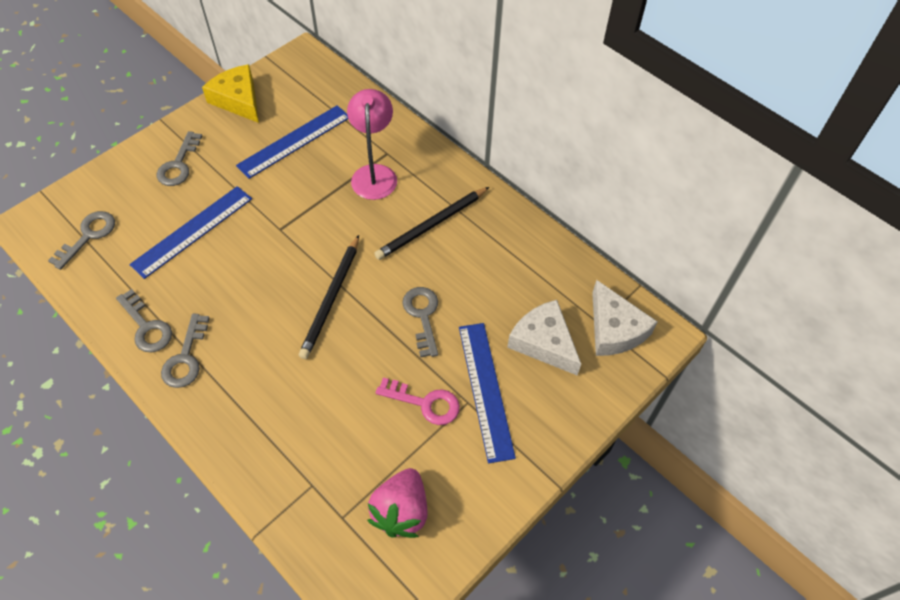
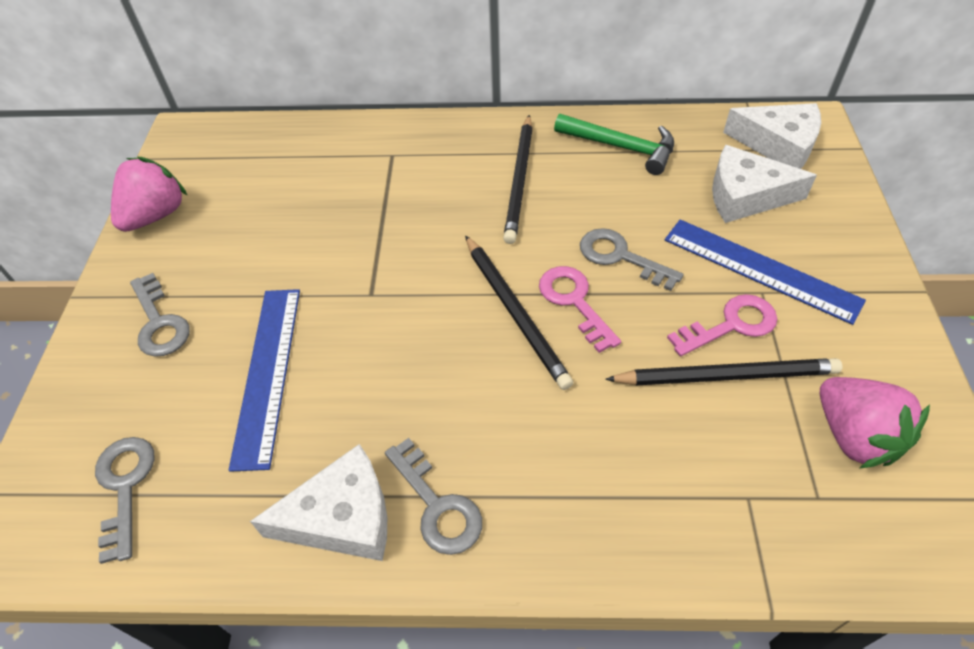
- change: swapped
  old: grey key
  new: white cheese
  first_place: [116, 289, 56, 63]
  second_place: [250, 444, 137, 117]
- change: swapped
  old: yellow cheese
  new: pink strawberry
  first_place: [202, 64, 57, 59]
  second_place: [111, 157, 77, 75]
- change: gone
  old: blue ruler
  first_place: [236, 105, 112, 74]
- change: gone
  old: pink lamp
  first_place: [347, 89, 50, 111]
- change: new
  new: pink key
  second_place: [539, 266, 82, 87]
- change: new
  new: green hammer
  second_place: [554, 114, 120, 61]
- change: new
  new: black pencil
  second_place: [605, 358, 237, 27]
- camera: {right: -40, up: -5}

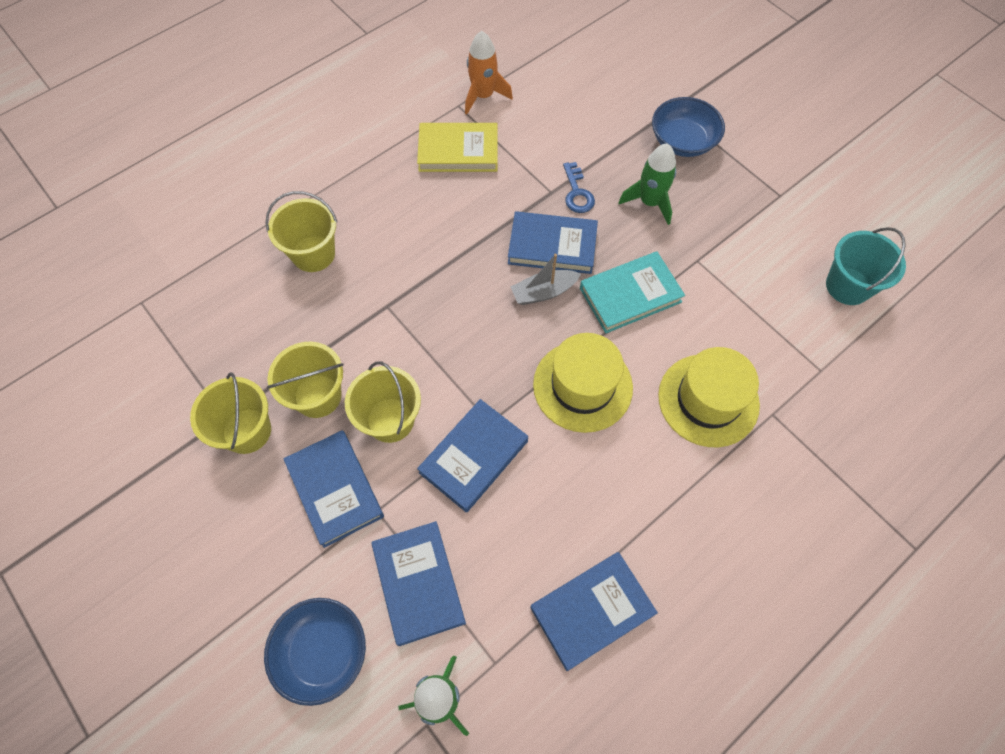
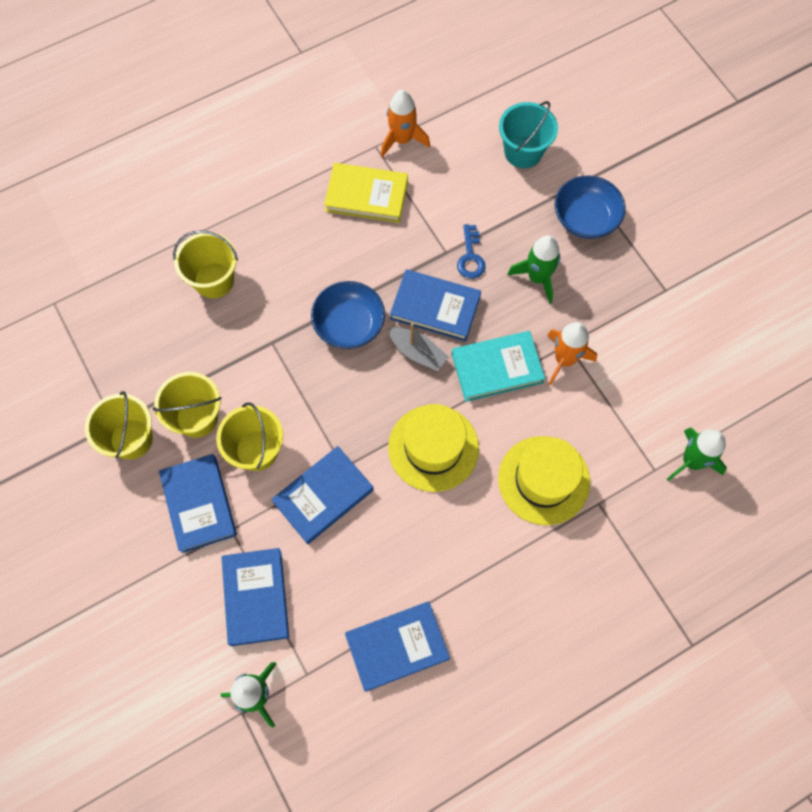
- change: shifted
  old: blue bowl
  first_place: [264, 598, 102, 108]
  second_place: [311, 281, 74, 68]
- change: rotated
  old: grey boat
  first_place: [511, 254, 70, 51]
  second_place: [388, 323, 61, 48]
  degrees: -135
- change: shifted
  old: turquoise bucket
  first_place: [826, 227, 80, 78]
  second_place: [499, 101, 59, 67]
- change: new
  new: orange rocket
  second_place: [548, 322, 49, 63]
- change: new
  new: green rocket
  second_place: [667, 428, 60, 53]
- camera: {right: 10, up: 5}

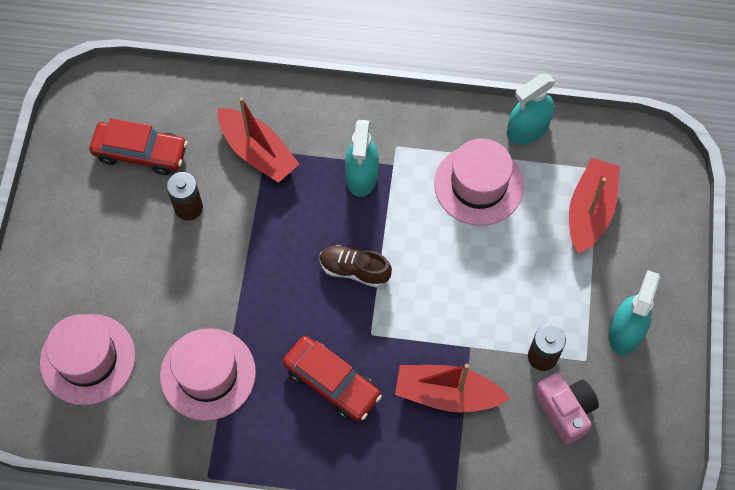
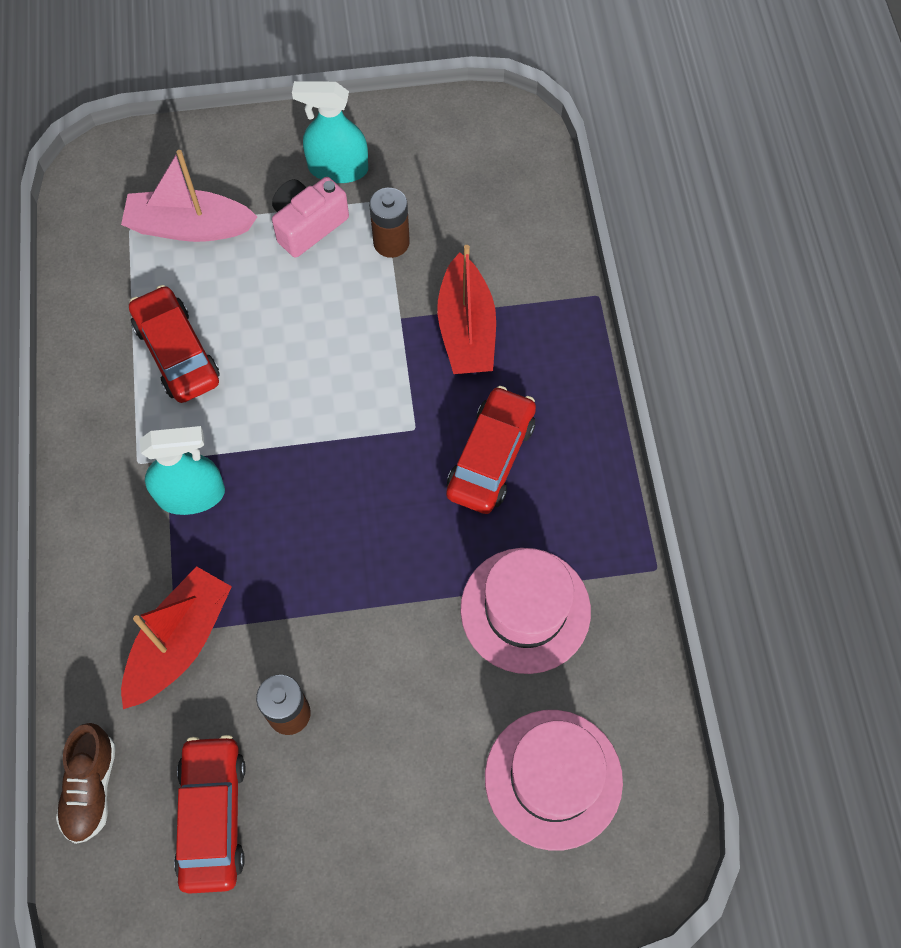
- change: shifted
  old: brown shoe
  first_place: [320, 245, 72, 43]
  second_place: [56, 723, 60, 121]
- change: swapped
  old: pink hat
  new: red car
  first_place: [434, 138, 90, 88]
  second_place: [129, 285, 91, 118]
- change: gone
  old: turquoise spray bottle
  first_place: [507, 74, 48, 71]
- change: shifted
  old: pink camera
  first_place: [534, 373, 65, 72]
  second_place: [272, 177, 77, 81]
- change: repainted
  old: red boat
  new: pink boat
  first_place: [569, 158, 51, 96]
  second_place: [121, 150, 136, 92]
- camera: {right: -105, up: 0}

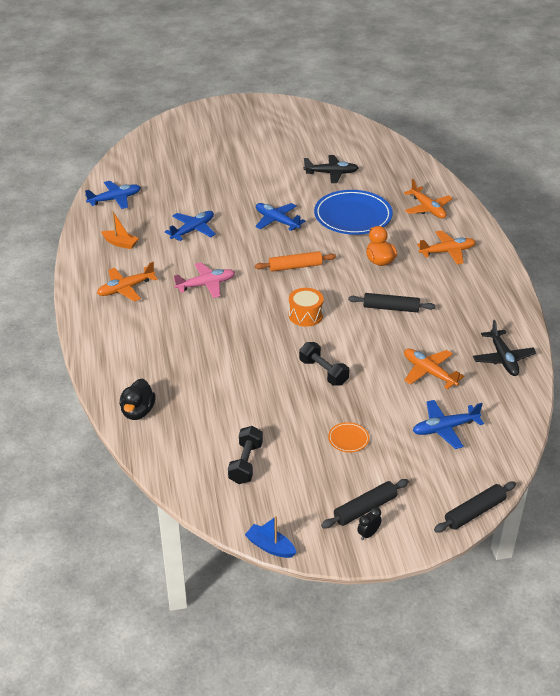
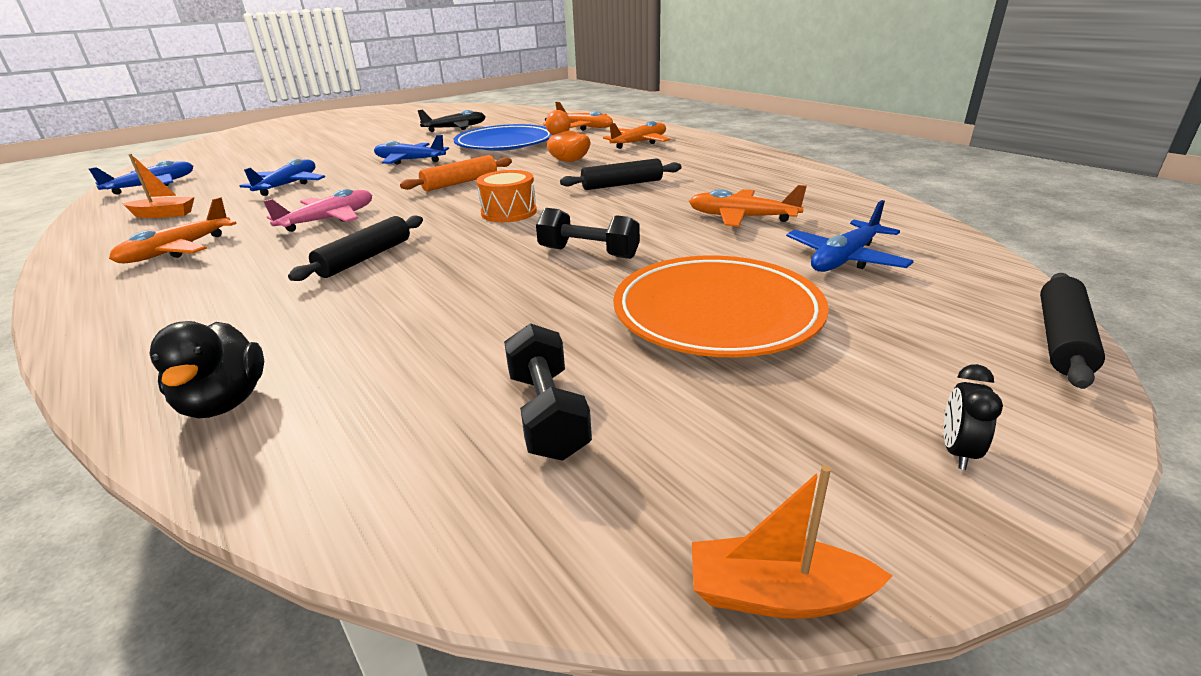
- change: repainted
  old: blue boat
  new: orange boat
  first_place: [245, 516, 52, 42]
  second_place: [692, 465, 201, 154]
- change: shifted
  old: black rolling pin
  first_place: [321, 479, 88, 49]
  second_place: [288, 215, 135, 66]
- change: scaled
  old: orange plate
  first_place: [328, 422, 41, 31]
  second_place: [613, 256, 216, 102]
  factor: 2.43
- change: gone
  old: black plane
  first_place: [473, 320, 63, 56]
- camera: {right: -25, up: -10}

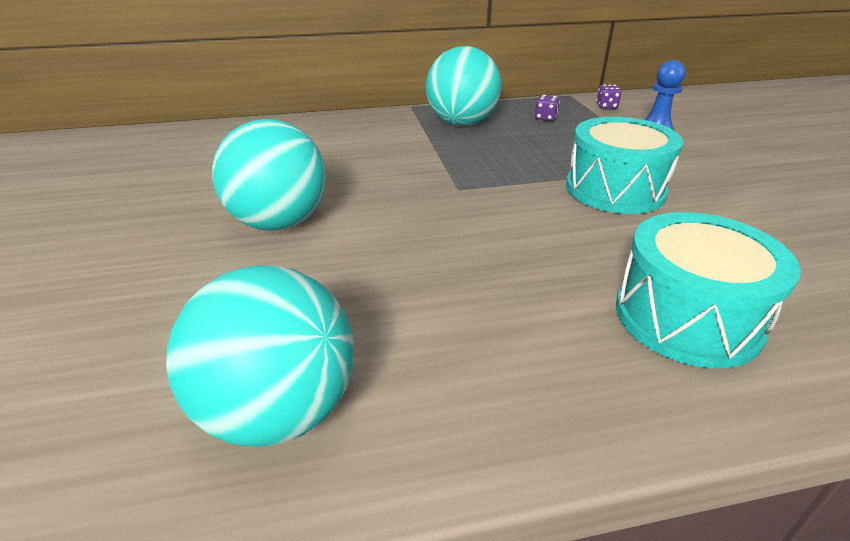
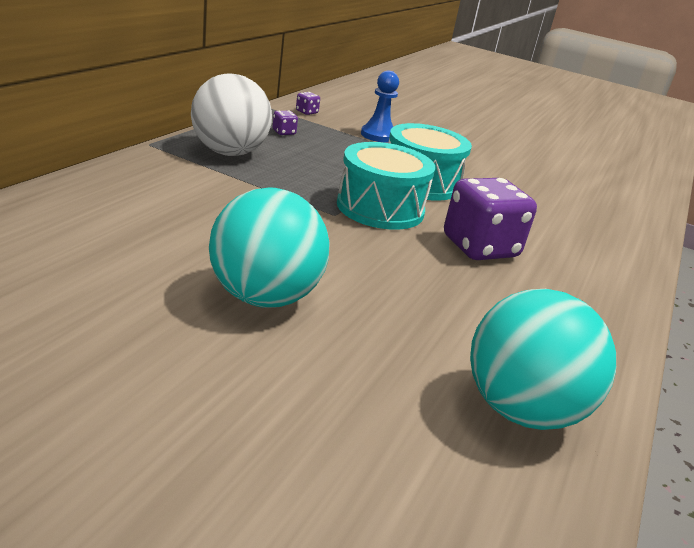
- change: repainted
  old: turquoise ball
  new: white ball
  first_place: [426, 46, 76, 80]
  second_place: [191, 73, 81, 83]
- change: shifted
  old: turquoise drum
  first_place: [616, 212, 185, 156]
  second_place: [337, 142, 98, 88]
- change: new
  new: purple dice
  second_place: [444, 178, 93, 82]
- camera: {right: -55, up: -5}

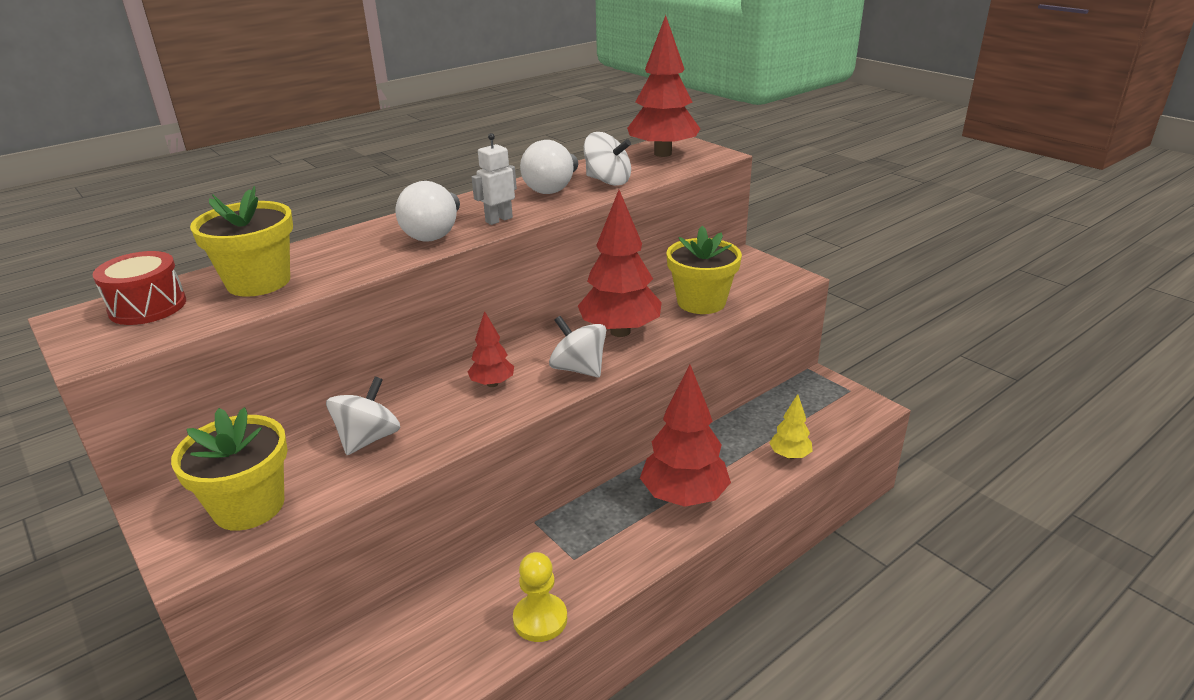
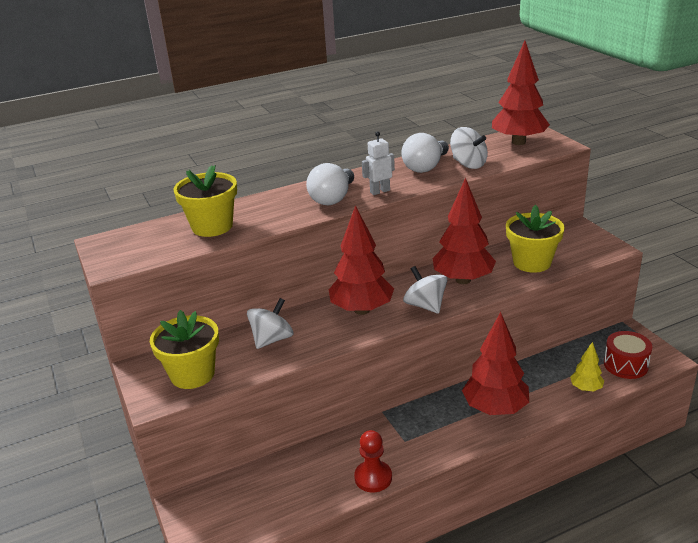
- change: shifted
  old: red drum
  first_place: [93, 251, 93, 74]
  second_place: [604, 331, 48, 48]
- change: scaled
  old: red tree
  first_place: [468, 311, 46, 76]
  second_place: [329, 205, 65, 110]
  factor: 1.97
- change: repainted
  old: yellow pawn
  new: red pawn
  first_place: [513, 552, 54, 90]
  second_place: [354, 430, 38, 62]
- camera: {right: 15, up: 0}

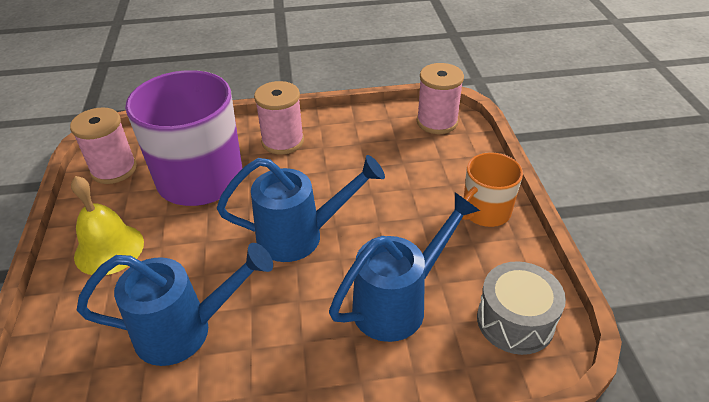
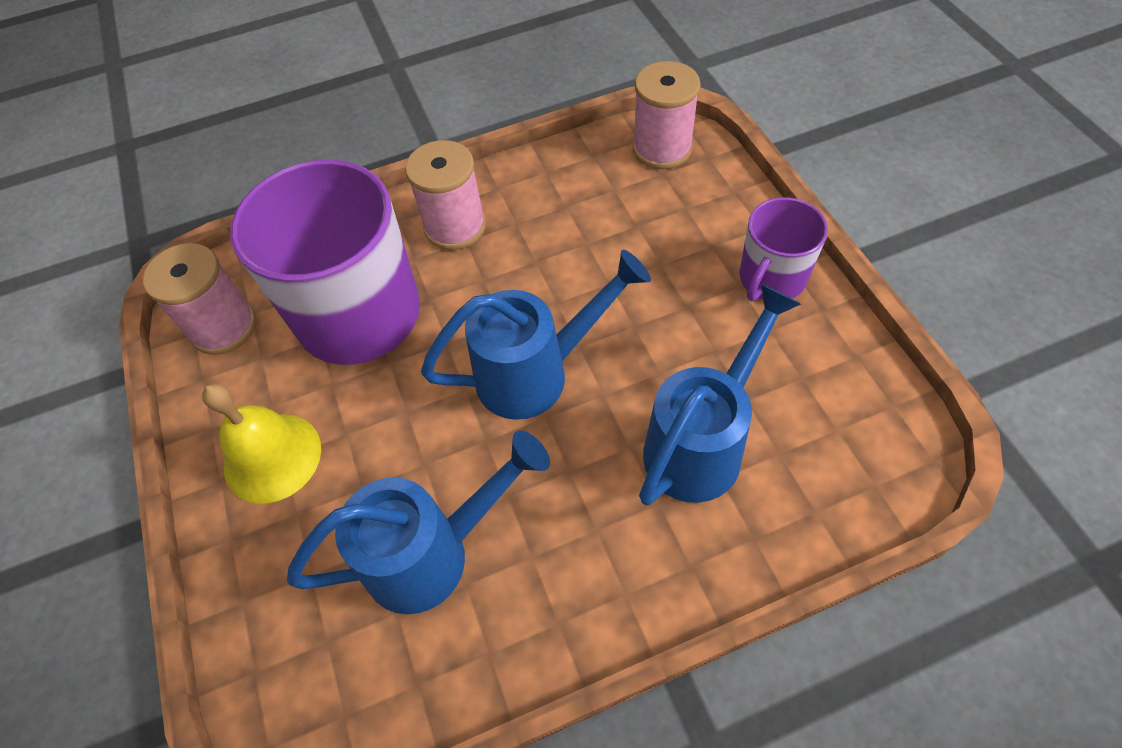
- change: repainted
  old: orange mug
  new: purple mug
  first_place: [462, 152, 61, 75]
  second_place: [739, 197, 89, 104]
- change: gone
  old: grey drum
  first_place: [477, 261, 89, 94]
- camera: {right: -10, up: 15}

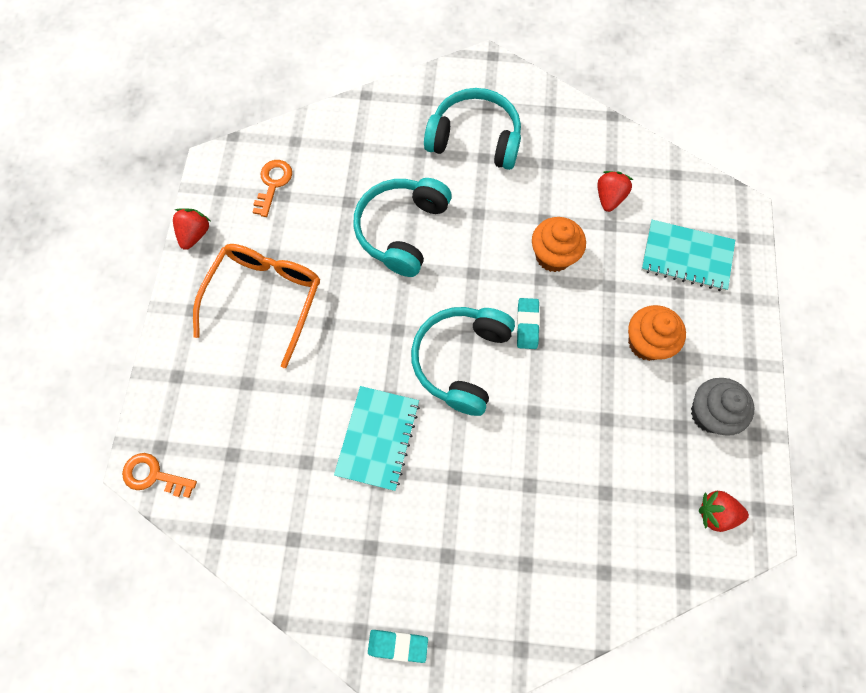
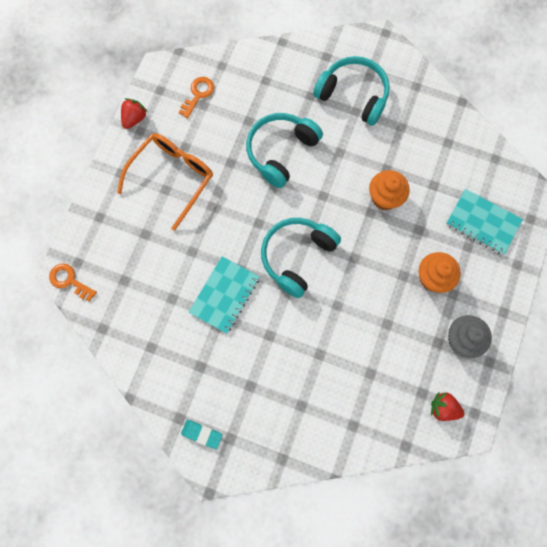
- change: gone
  old: turquoise eraser
  first_place: [517, 298, 23, 51]
- change: gone
  old: red strawberry
  first_place: [598, 171, 35, 41]
- camera: {right: 15, up: 5}

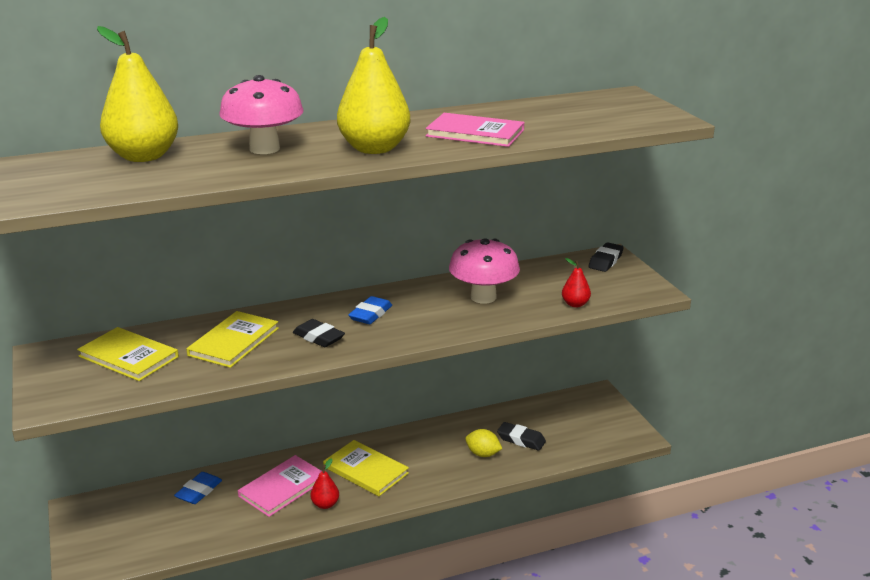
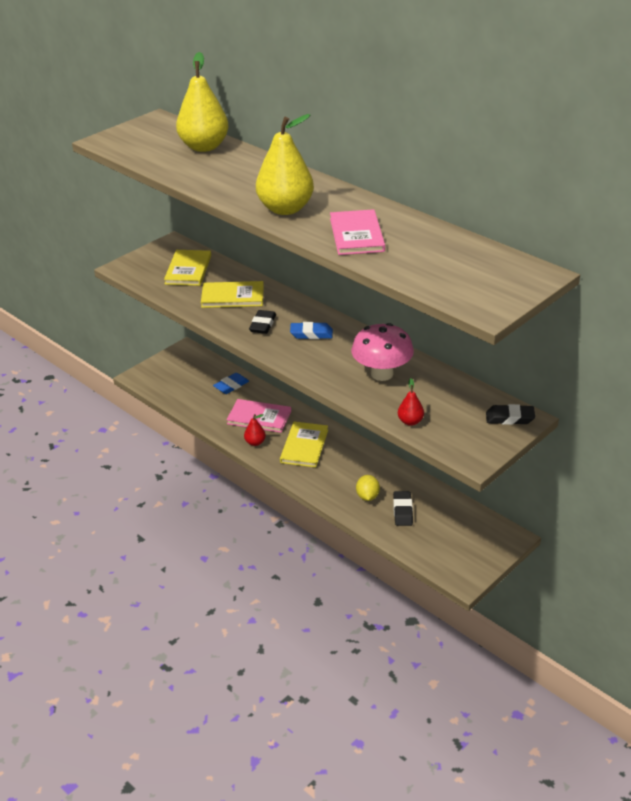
- change: rotated
  old: blue eraser
  first_place: [174, 472, 48, 32]
  second_place: [213, 373, 36, 21]
  degrees: -45
- change: gone
  old: pink mushroom
  first_place: [219, 75, 85, 79]
- camera: {right: 65, up: 10}

